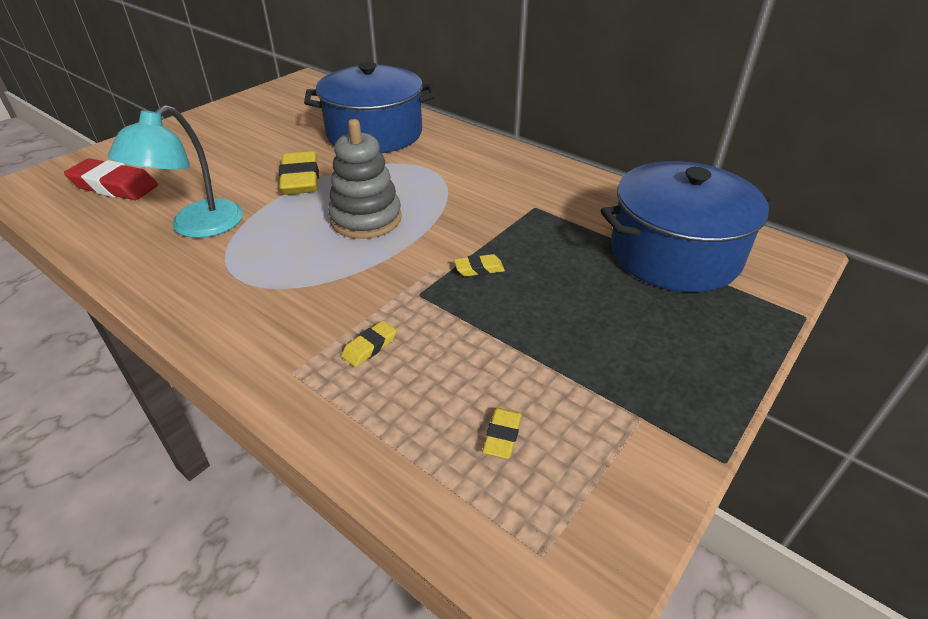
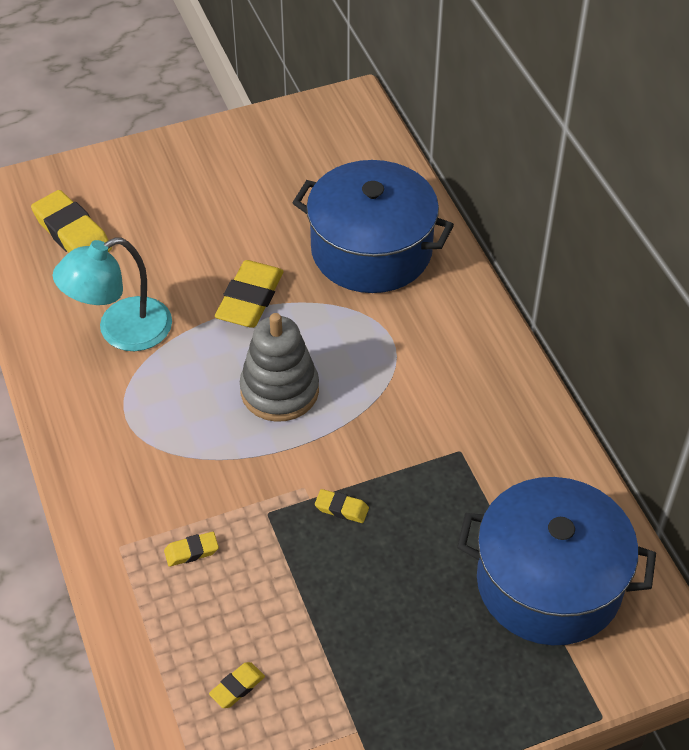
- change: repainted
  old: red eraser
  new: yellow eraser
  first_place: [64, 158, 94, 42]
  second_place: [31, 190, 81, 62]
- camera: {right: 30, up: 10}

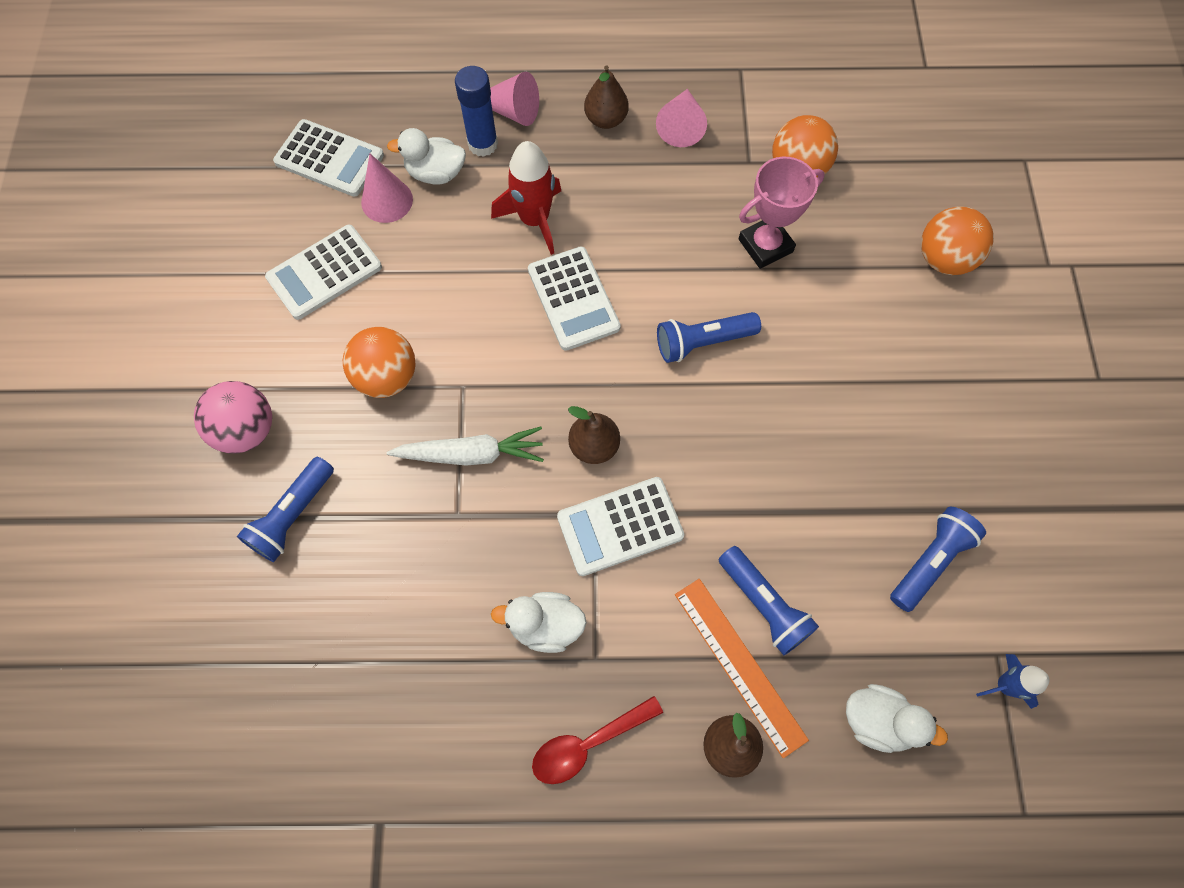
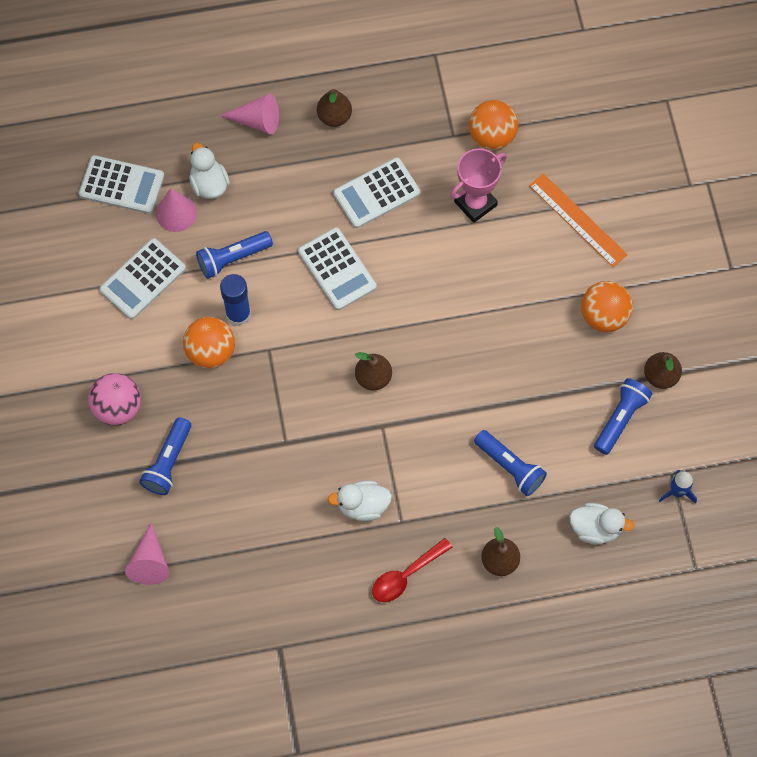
- change: rotated
  old: white duck
  first_place: [387, 128, 79, 57]
  second_place: [189, 143, 41, 56]
  degrees: 75
- change: gone
  old: white carrot
  first_place: [387, 426, 157, 40]
- change: shifted
  old: blue glue stick
  first_place: [455, 66, 43, 91]
  second_place: [220, 274, 31, 52]
- change: gone
  old: red rocket
  first_place: [491, 141, 70, 114]
- change: shifted
  old: white calculator
  first_place: [557, 477, 127, 99]
  second_place: [333, 157, 88, 71]
- change: shifted
  old: pink cone
  first_place: [656, 89, 51, 58]
  second_place: [125, 522, 45, 63]
- change: shifted
  old: blue flashlight
  first_place: [657, 312, 104, 51]
  second_place: [196, 231, 77, 48]
- change: shifted
  old: orange ruler
  first_place: [675, 579, 134, 179]
  second_place: [529, 173, 99, 94]
- change: shifted
  old: orange ball
  first_place: [921, 206, 73, 69]
  second_place: [581, 281, 52, 51]
- change: new
  new: brown pear
  second_place: [644, 352, 38, 37]
- camera: {right: -10, up: 0}

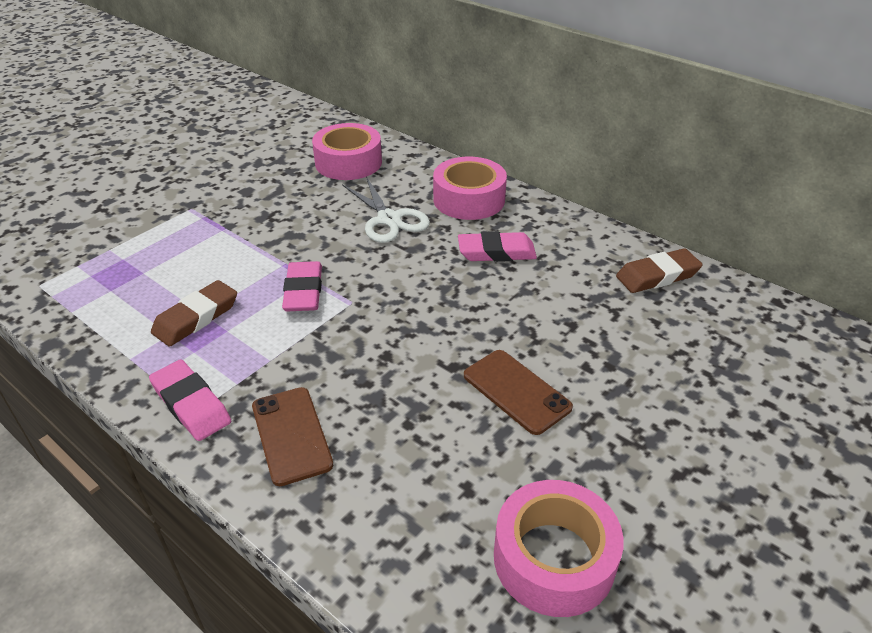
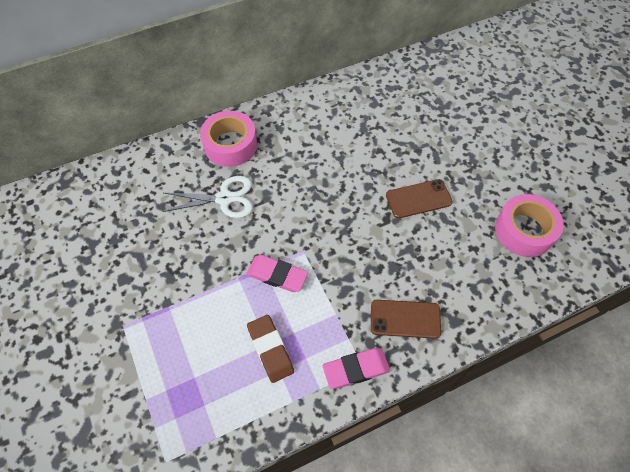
- change: gone
  old: pink tape
  first_place: [312, 123, 70, 57]
- change: gone
  old: pink eraser
  first_place: [458, 231, 79, 31]
- change: gone
  old: brown eraser
  first_place: [616, 248, 87, 45]
- camera: {right: -65, up: 20}

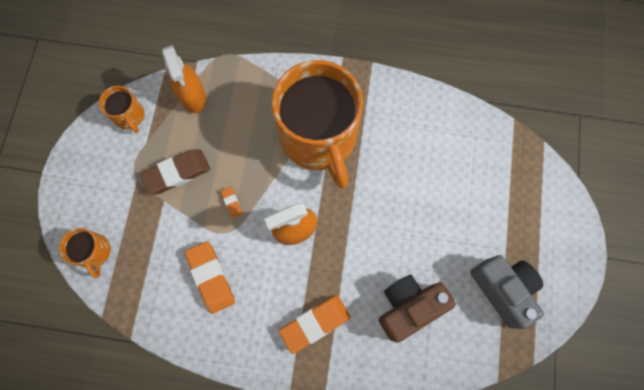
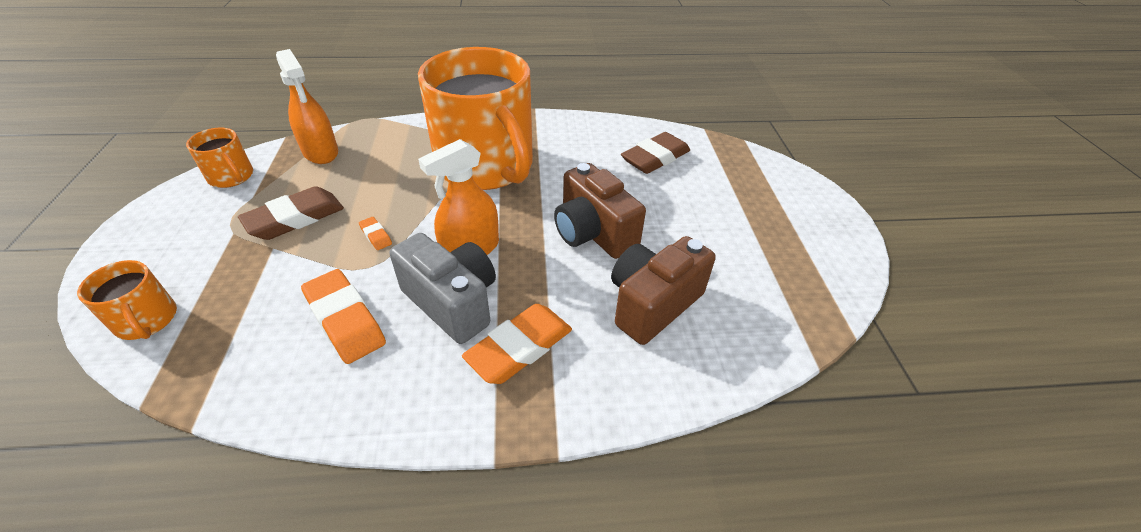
- change: shifted
  old: grey camera
  first_place: [470, 255, 74, 74]
  second_place: [390, 233, 106, 111]
- change: new
  new: brown camera
  second_place: [554, 163, 92, 96]
- change: new
  new: brown eraser
  second_place: [621, 132, 69, 42]
- camera: {right: -15, up: -30}

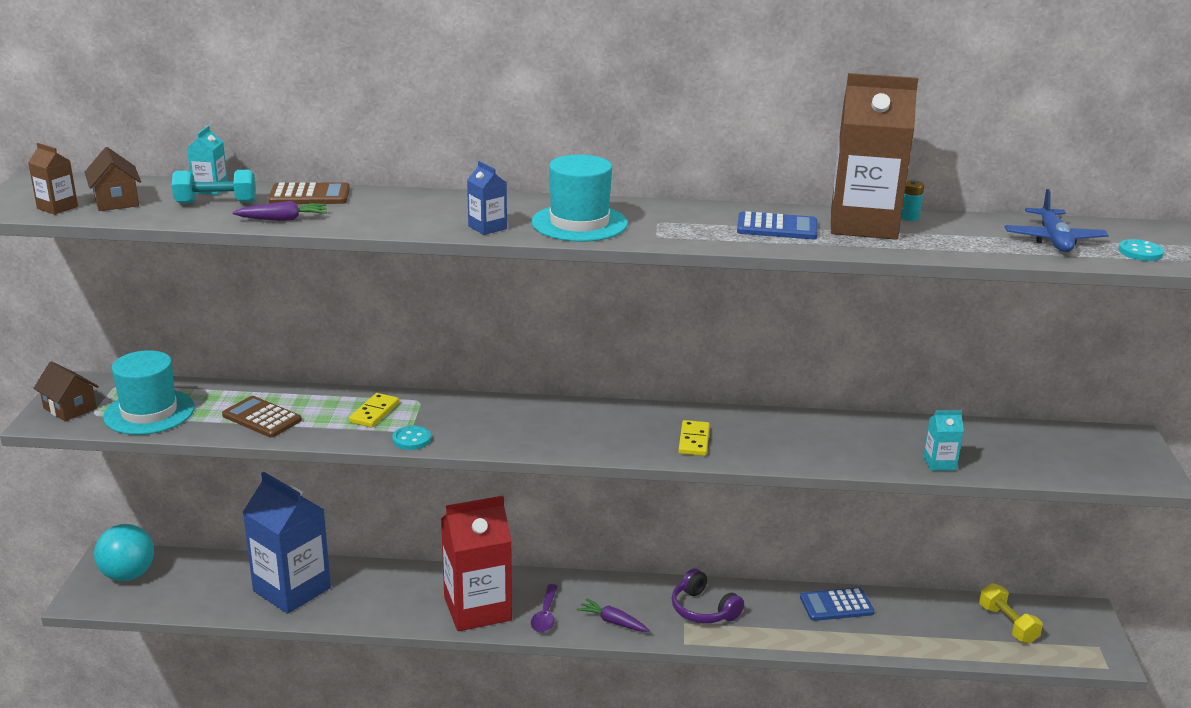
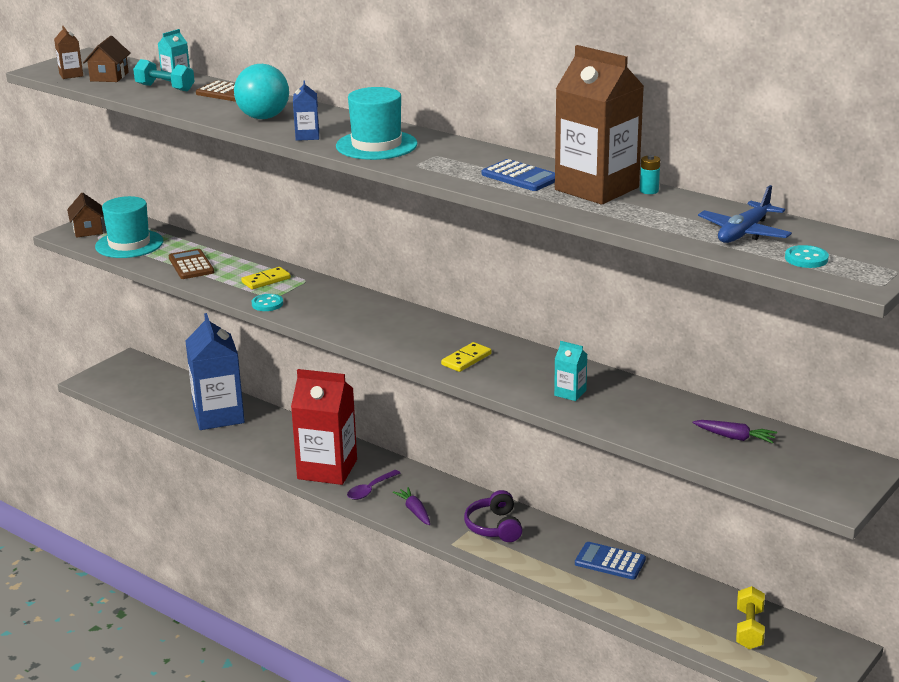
- change: shifted
  old: turquoise ball
  first_place: [94, 524, 60, 57]
  second_place: [234, 64, 55, 55]
- change: shifted
  old: purple carrot
  first_place: [233, 201, 94, 20]
  second_place: [693, 420, 84, 23]
- change: shifted
  old: turquoise carton
  first_place: [923, 410, 41, 61]
  second_place: [554, 341, 33, 60]
- camera: {right: 35, up: 0}

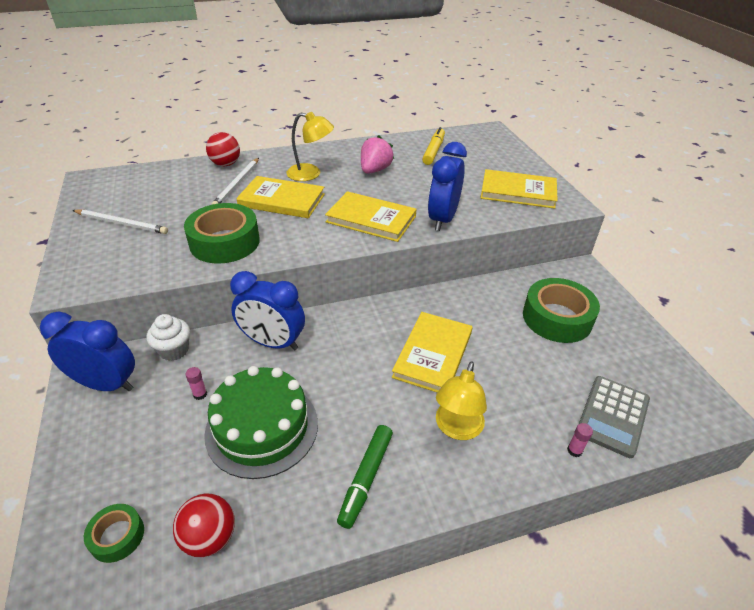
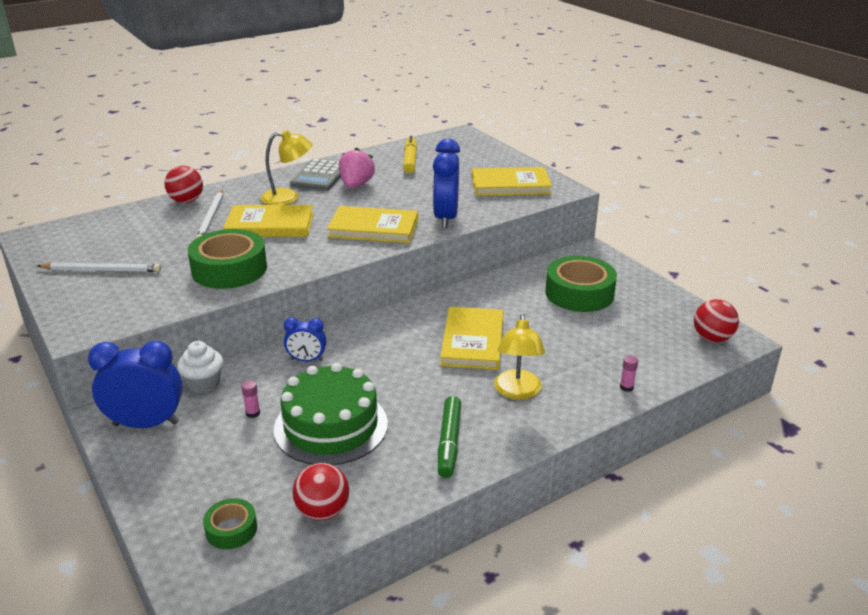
- change: scaled
  old: blue clock
  first_place: [230, 271, 75, 79]
  second_place: [284, 317, 43, 45]
  factor: 0.56
- change: shifted
  old: grey calculator
  first_place: [579, 376, 71, 82]
  second_place: [290, 159, 51, 32]
- change: new
  new: red ball
  second_place: [694, 299, 45, 43]
- camera: {right: -15, up: -10}

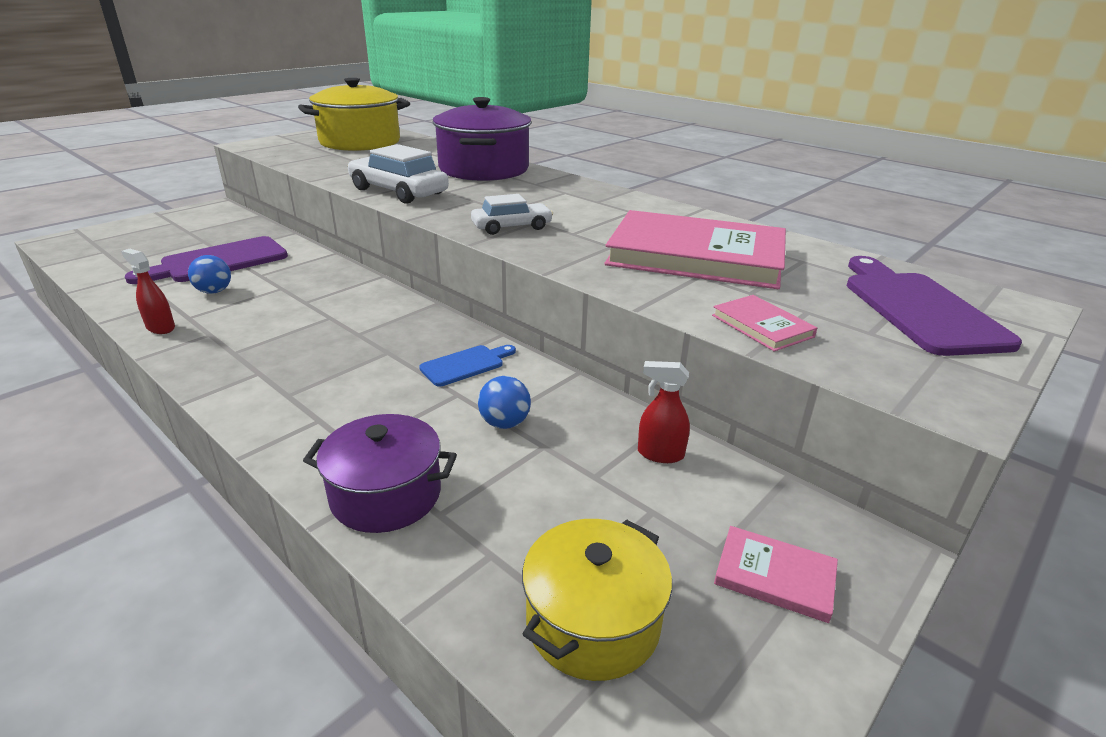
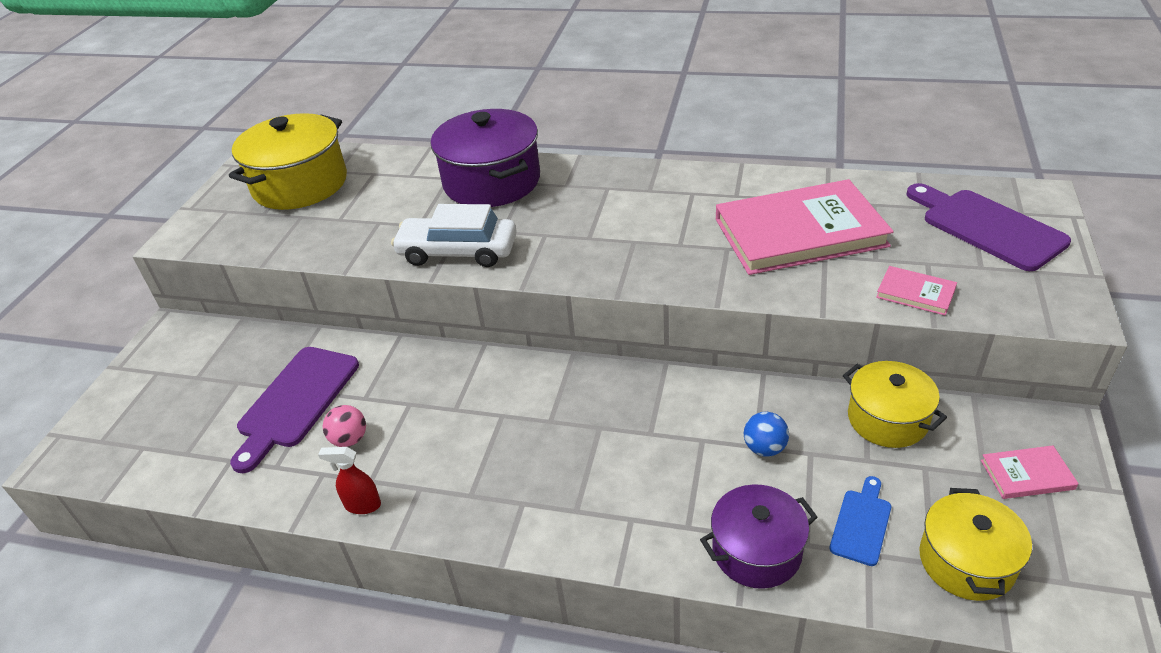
- change: repainted
  old: blue ball
  new: pink ball
  first_place: [188, 255, 43, 39]
  second_place: [323, 405, 43, 42]
- change: shifted
  old: blue cutting board
  first_place: [419, 345, 97, 42]
  second_place: [829, 476, 62, 90]
- change: gone
  old: white car
  first_place: [471, 194, 82, 41]
- change: swapped
  old: red spray bottle
  new: yellow pot
  first_place: [638, 361, 52, 102]
  second_place: [843, 361, 104, 87]
- camera: {right: -25, up: 10}

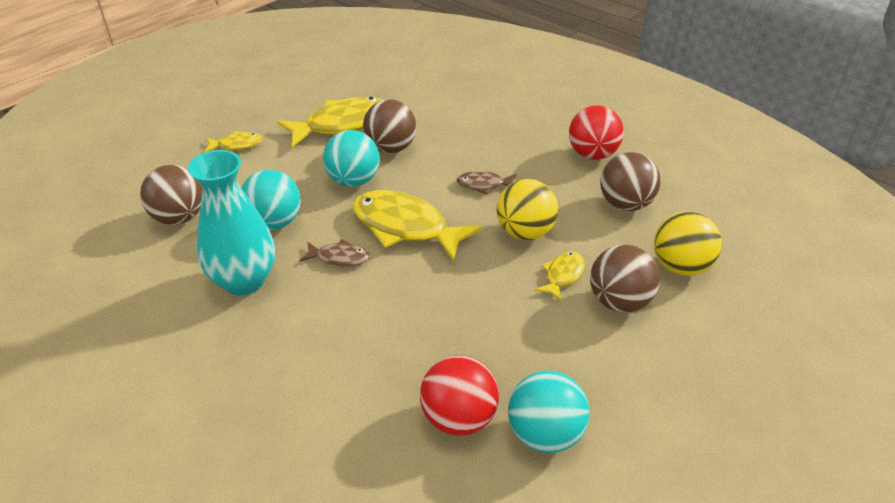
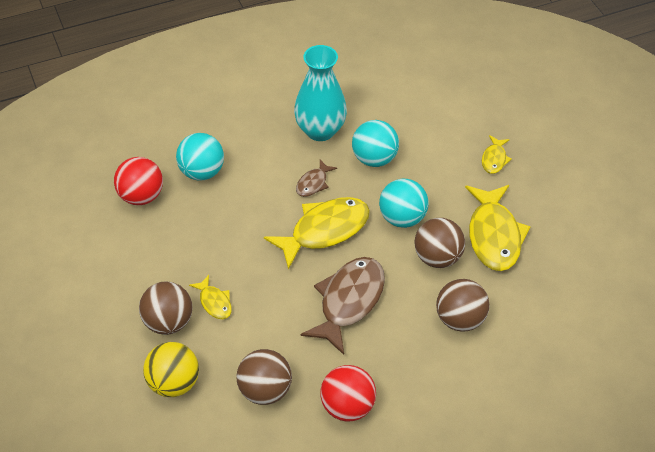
- change: shifted
  old: brown ball
  first_place: [140, 165, 63, 60]
  second_place: [436, 279, 54, 53]
- change: scaled
  old: brown fish
  first_place: [456, 171, 60, 23]
  second_place: [300, 257, 85, 98]
  factor: 2.04
- change: gone
  old: yellow ball
  first_place: [497, 179, 61, 61]
- change: shifted
  old: turquoise ball
  first_place: [508, 370, 82, 83]
  second_place: [176, 133, 48, 47]
- camera: {right: 115, up: 10}

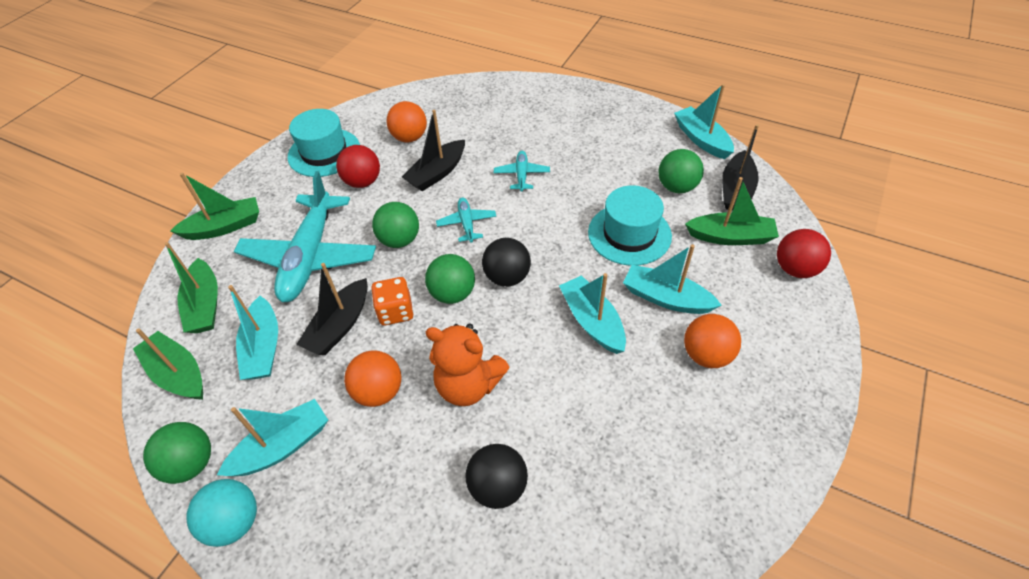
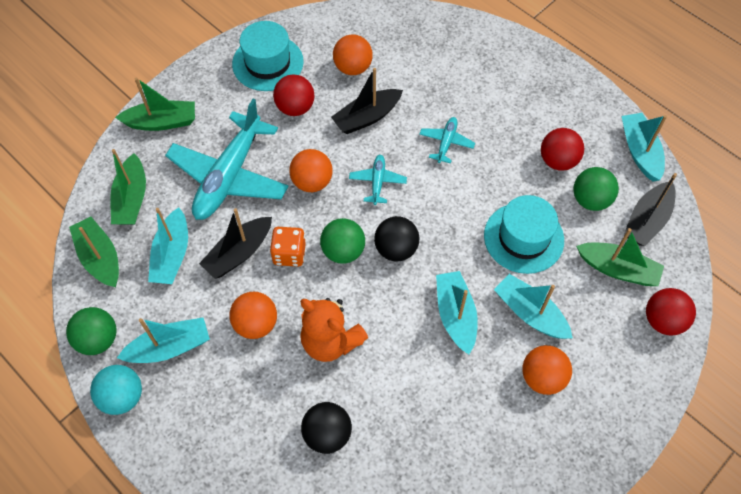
- change: repainted
  old: green ball
  new: orange ball
  first_place: [372, 202, 47, 46]
  second_place: [289, 149, 44, 43]
- change: new
  new: red ball
  second_place: [541, 128, 43, 43]
- camera: {right: 15, up: 10}

